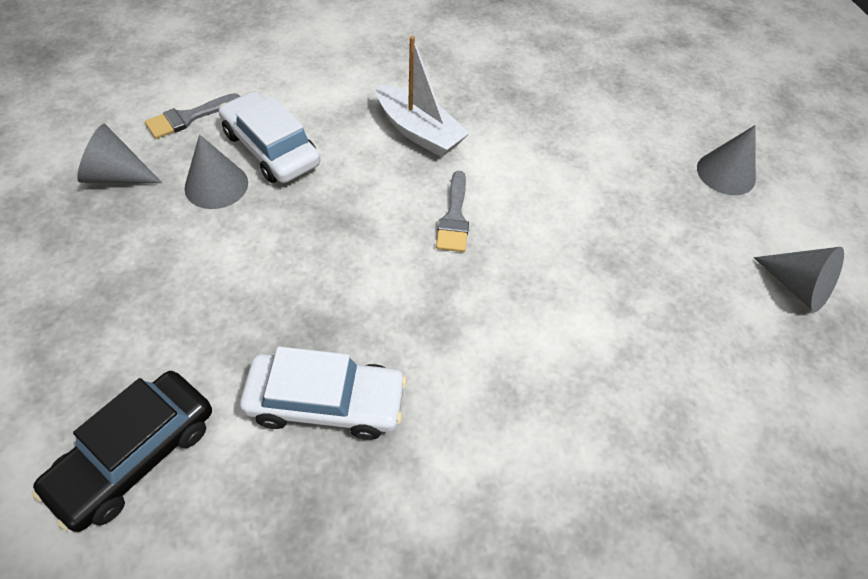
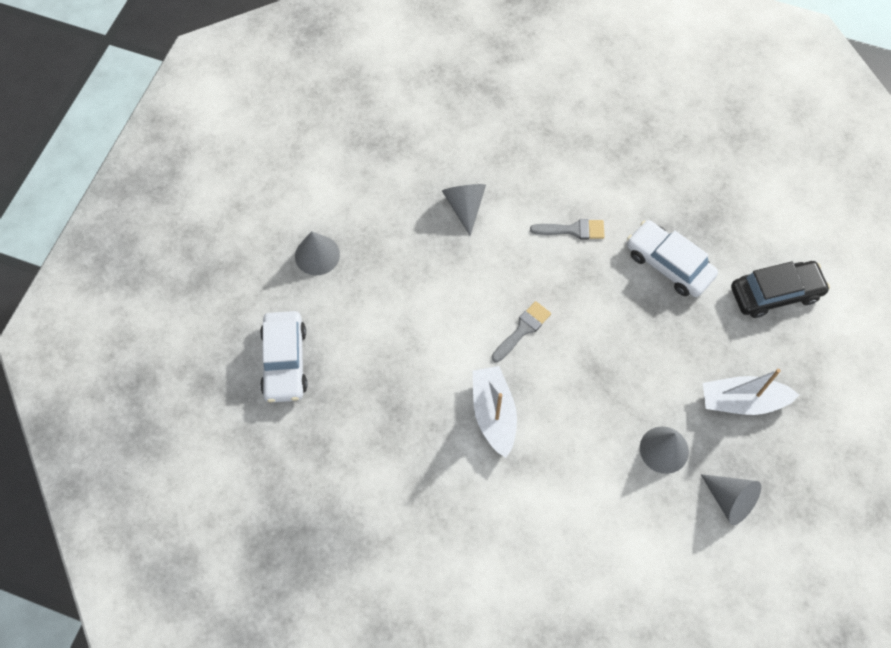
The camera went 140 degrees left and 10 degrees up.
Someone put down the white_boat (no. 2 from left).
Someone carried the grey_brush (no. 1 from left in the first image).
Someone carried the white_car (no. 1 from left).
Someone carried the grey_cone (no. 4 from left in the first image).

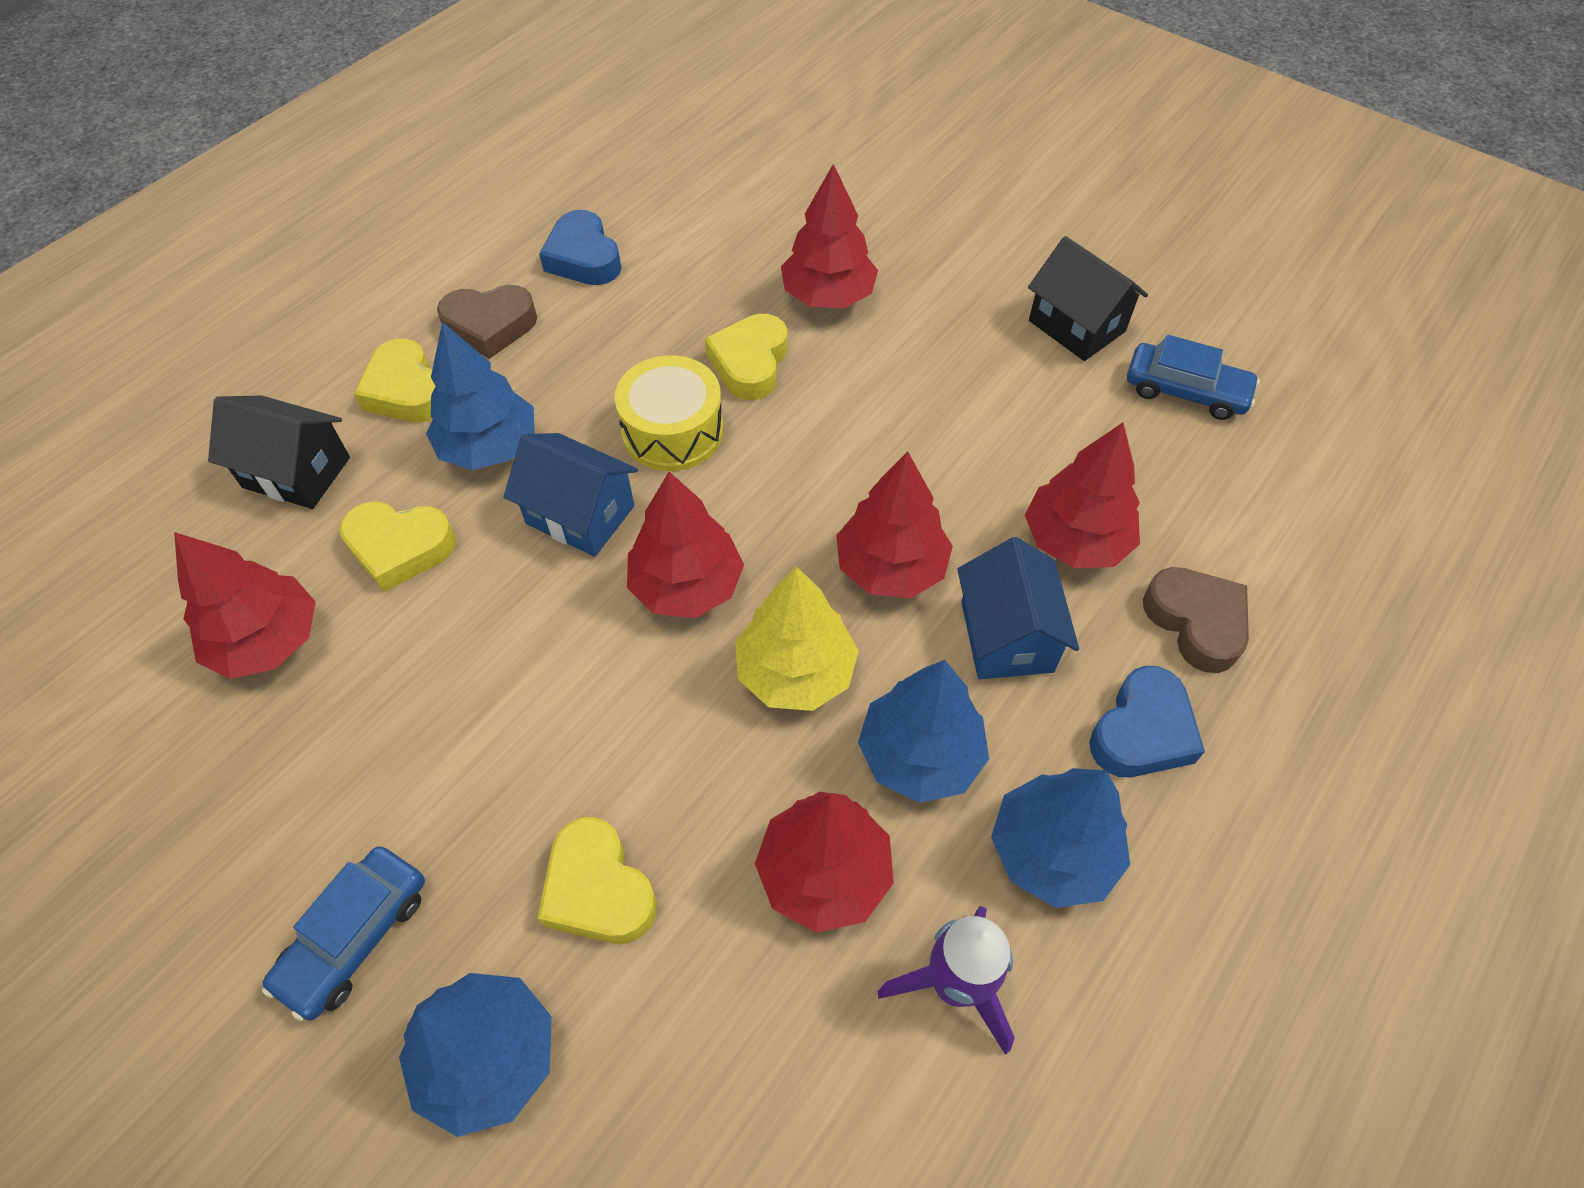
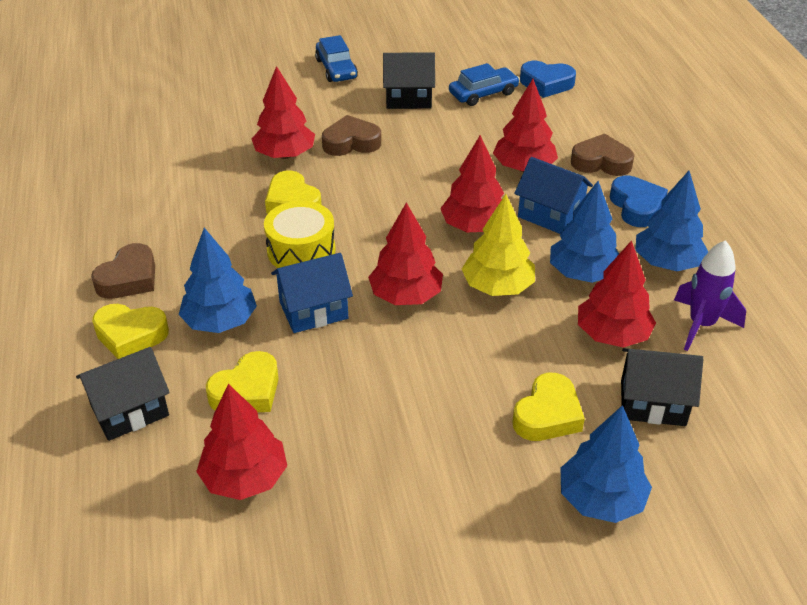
The camera went 50 degrees left and 15 degrees down.
Someone put down the brown_heart (no. 2 from left).
Someone put down the black_house (no. 3 from left).
Someone carried the blue_car (no. 1 from left).
Someone carried the blue_heart (no. 1 from left).
Someone rotated the yellow_heart (no. 3 from left in the first image) by 60 degrees counterclockwise.

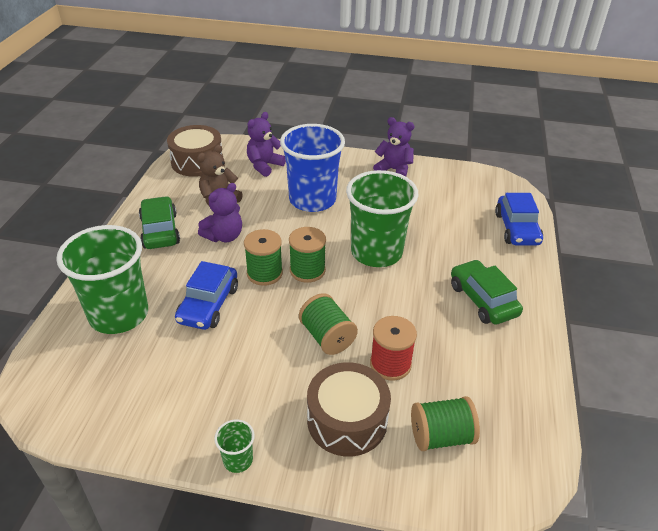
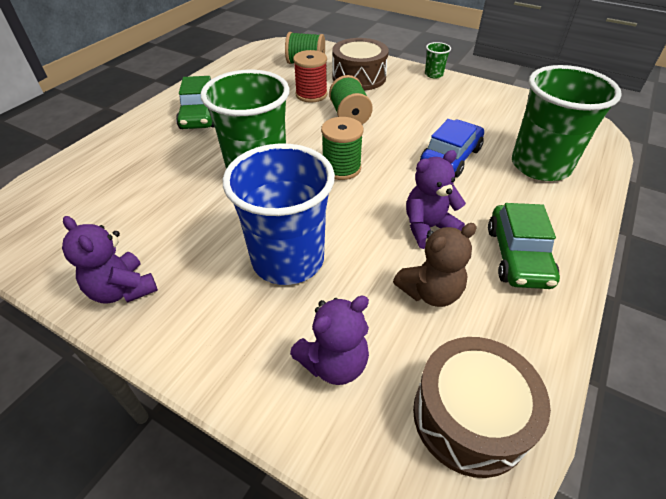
The camera went 160 degrees left and 5 degrees up.
Someone took away the green_spool (no. 1 from left).
Someone took away the blue_car (no. 2 from left).

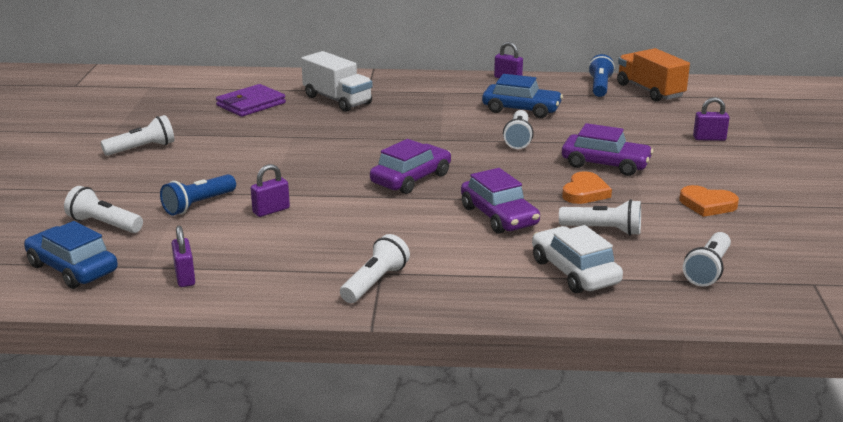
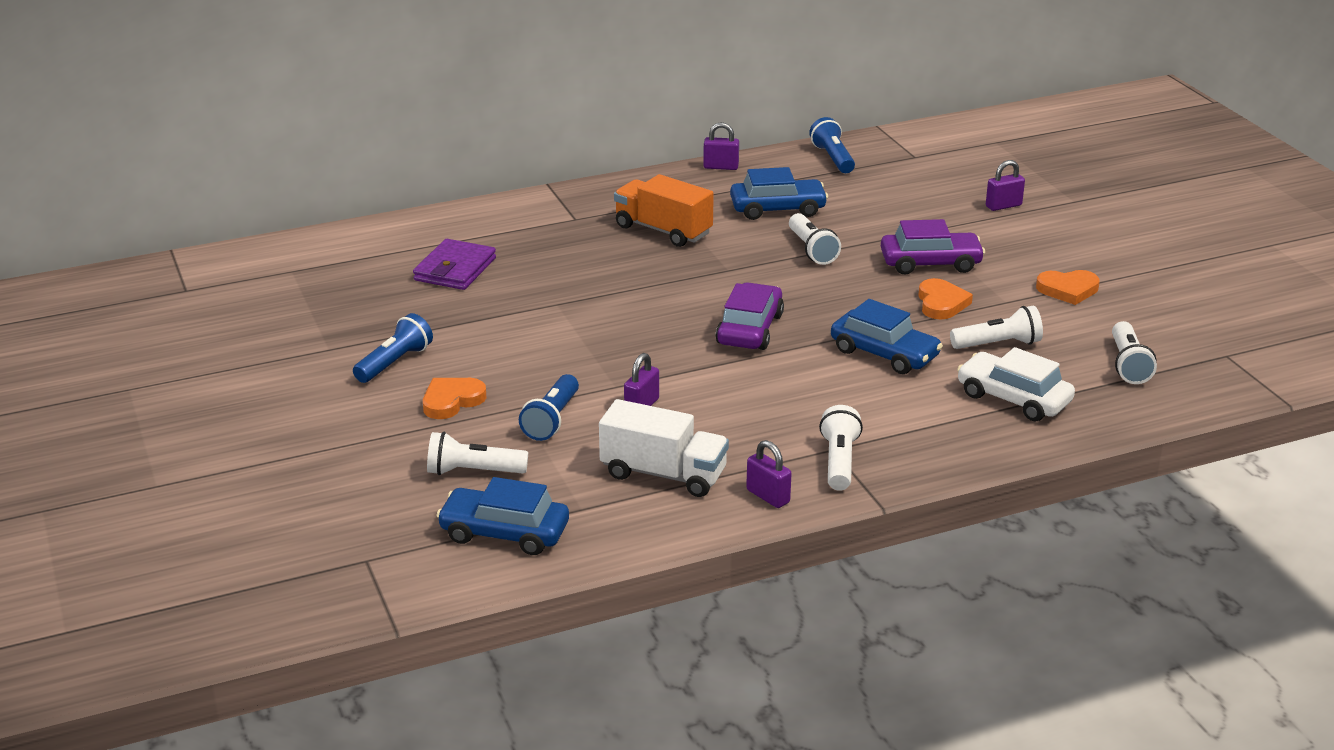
The camera went 25 degrees left and 5 degrees up.
Someone put down the orange_heart (no. 1 from left).
Someone carried the purple_padlock (no. 1 from left in the first image).
Someone carried the white_truck.
Someone carried the orange_truck.
Someone repainted the white_flashlight (no. 2 from left), which became the blue_flashlight (no. 1 from left).
Someone repainted the purple_car (no. 2 from left), which became the blue_car (no. 3 from left).

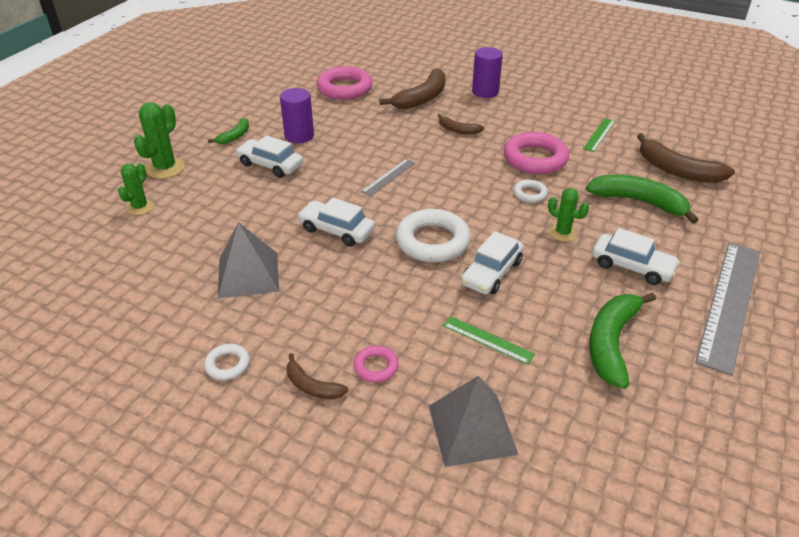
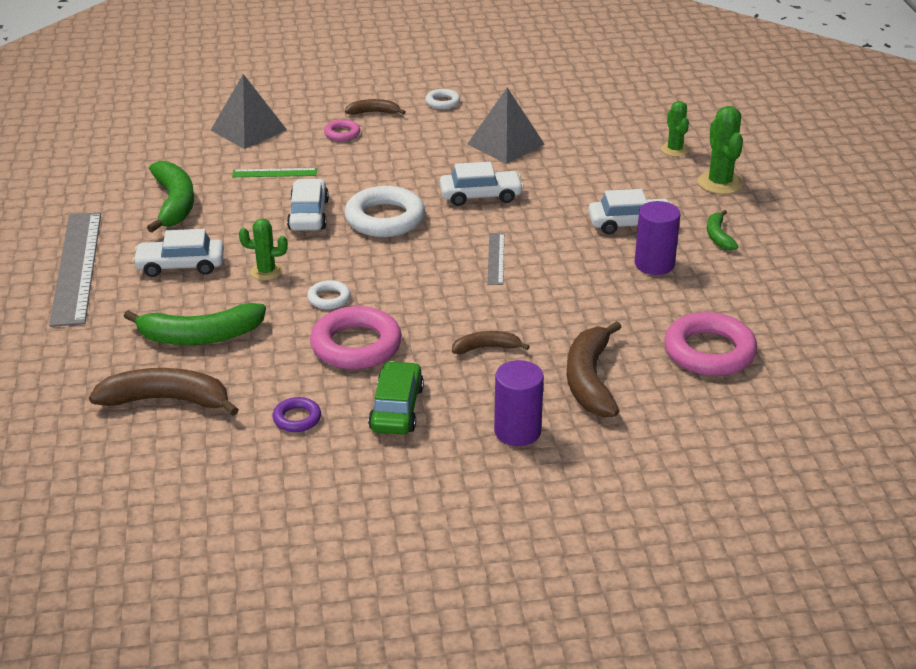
The camera went 145 degrees right and 5 degrees down.
Someone put down the green_car.
Someone swapped the green_ruler (no. 2 from left) for the purple_ring.

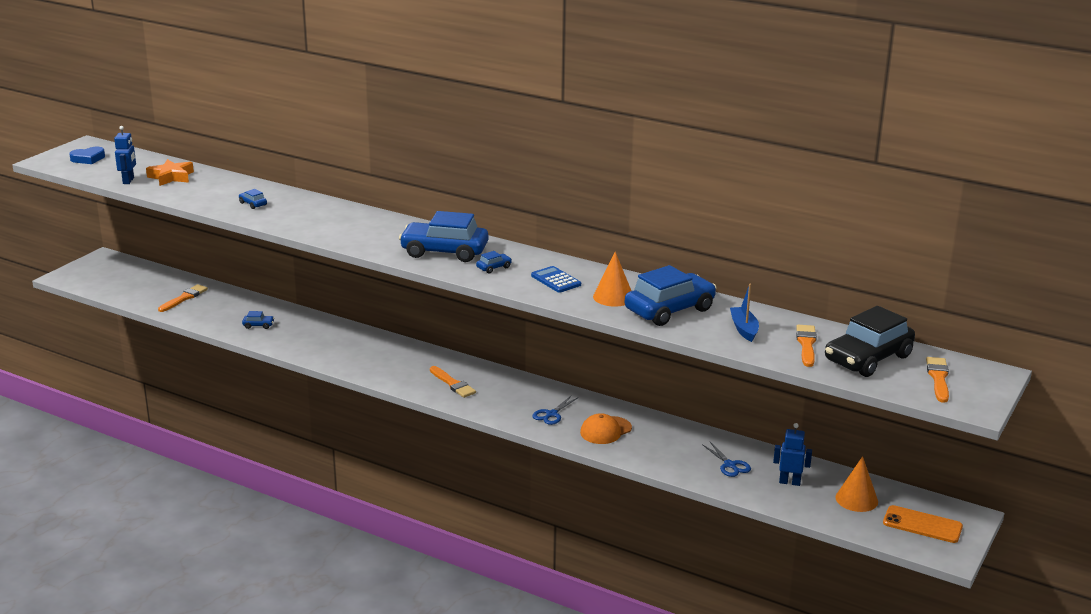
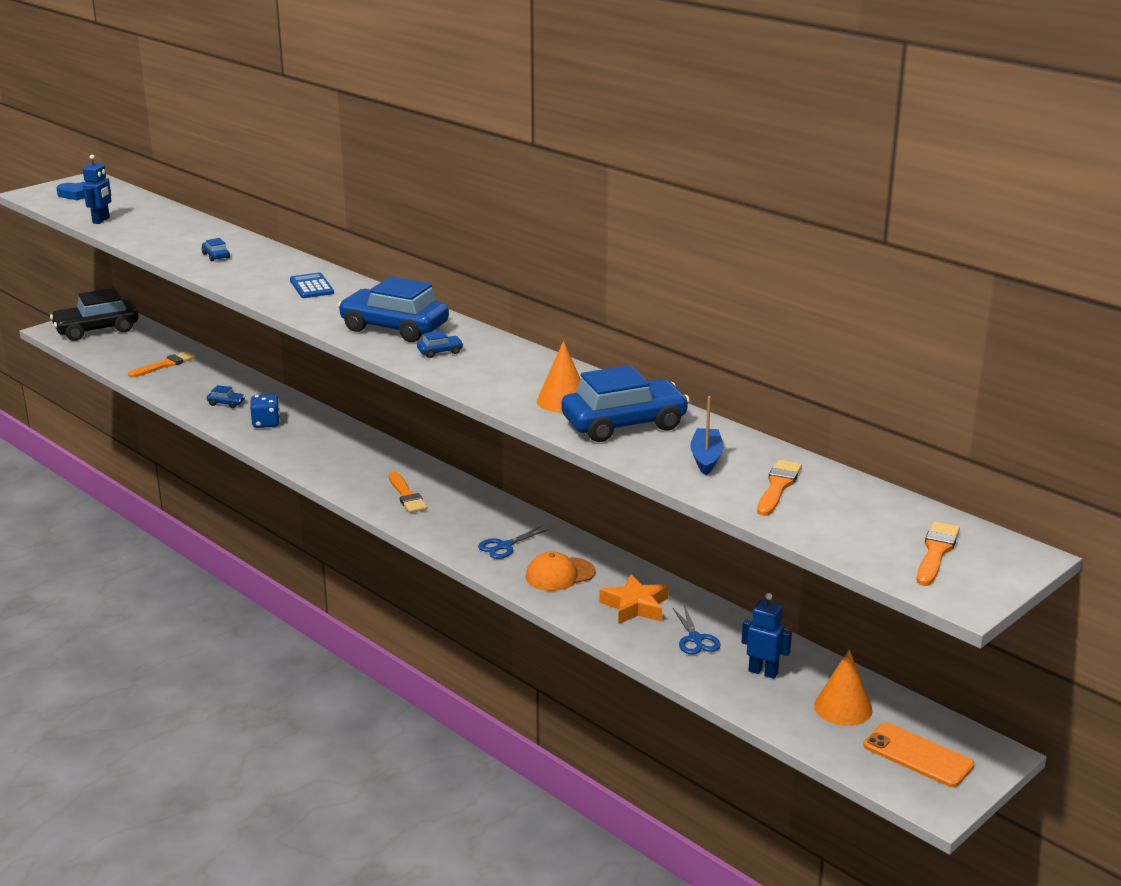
The camera went 15 degrees right and 0 degrees up.
Someone put down the blue_dice.
Someone carried the orange_star.
Someone carried the blue_calculator.
Someone carried the black_car.

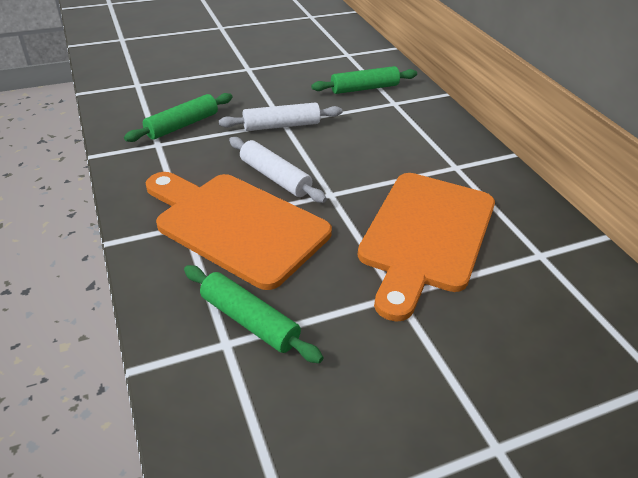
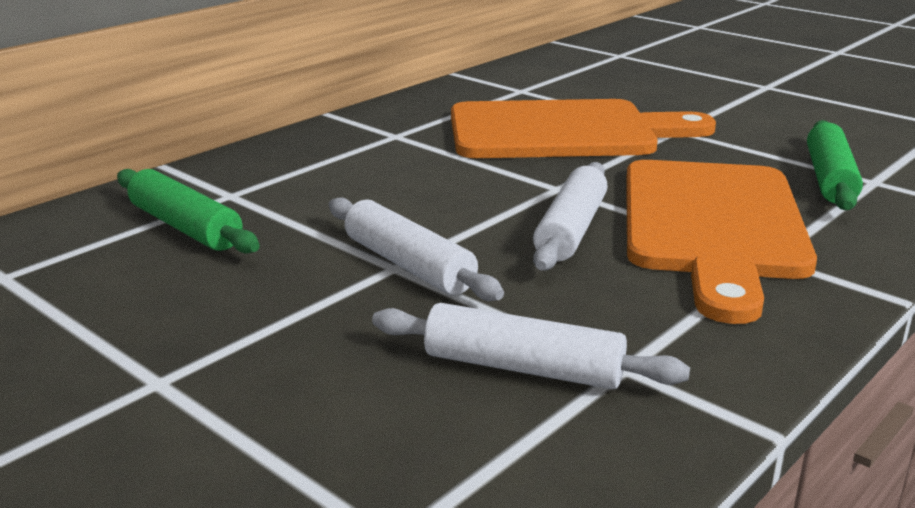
The camera went 115 degrees left and 15 degrees down.
Someone repainted the green_rolling_pin (no. 1 from left), which became the white_rolling_pin (no. 2 from left).

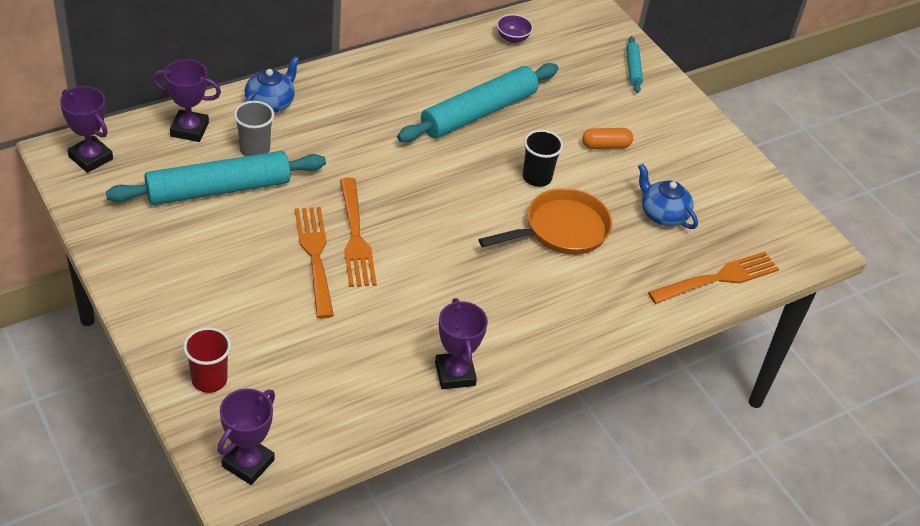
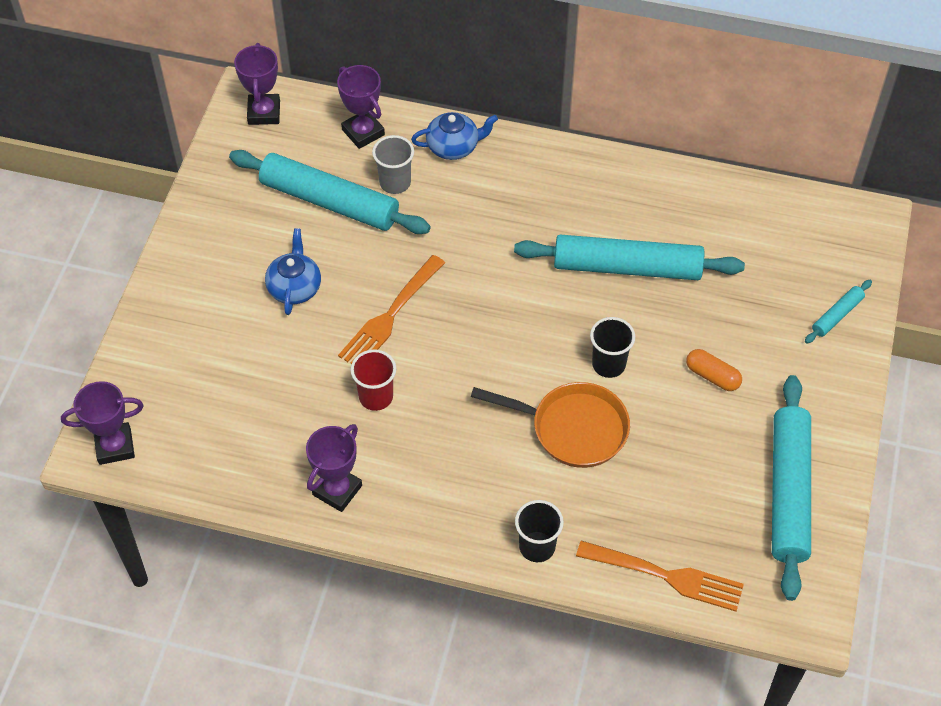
The camera went 50 degrees right and 10 degrees up.
Someone took away the orange_fork (no. 1 from left).
Someone took away the purple_bowl.
Someone put down the black_cup (no. 1 from left).
Someone put down the turquoise_rolling_pin (no. 3 from left).
Someone carried the red_cup.
Someone carried the blue_teapot (no. 2 from left in the first image).

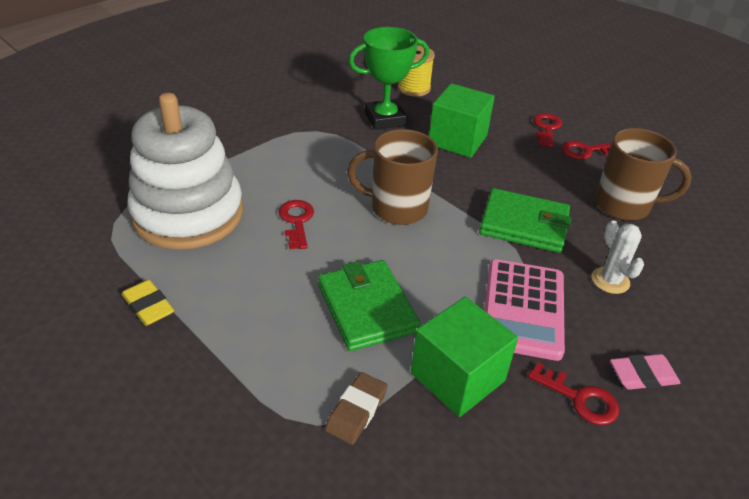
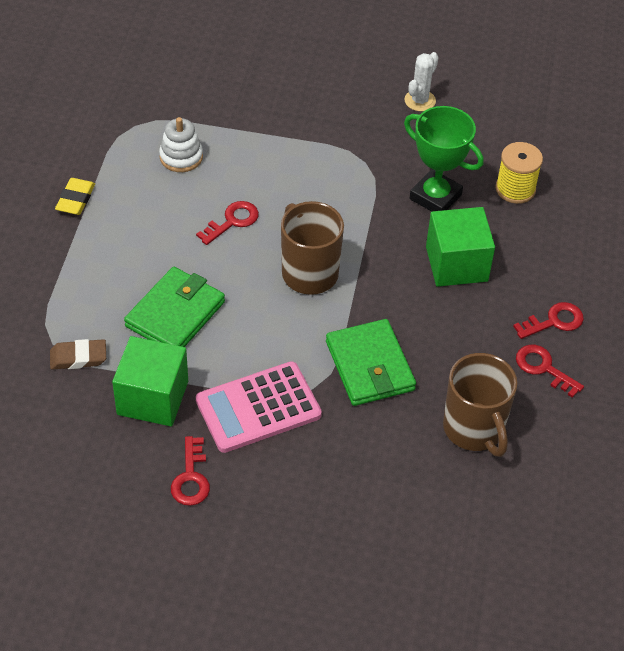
The camera went 55 degrees right and 10 degrees up.
Someone took away the pink_eraser.
Someone carried the white_cactus.
Someone scaled the white_stacking_toy by 0.43.

